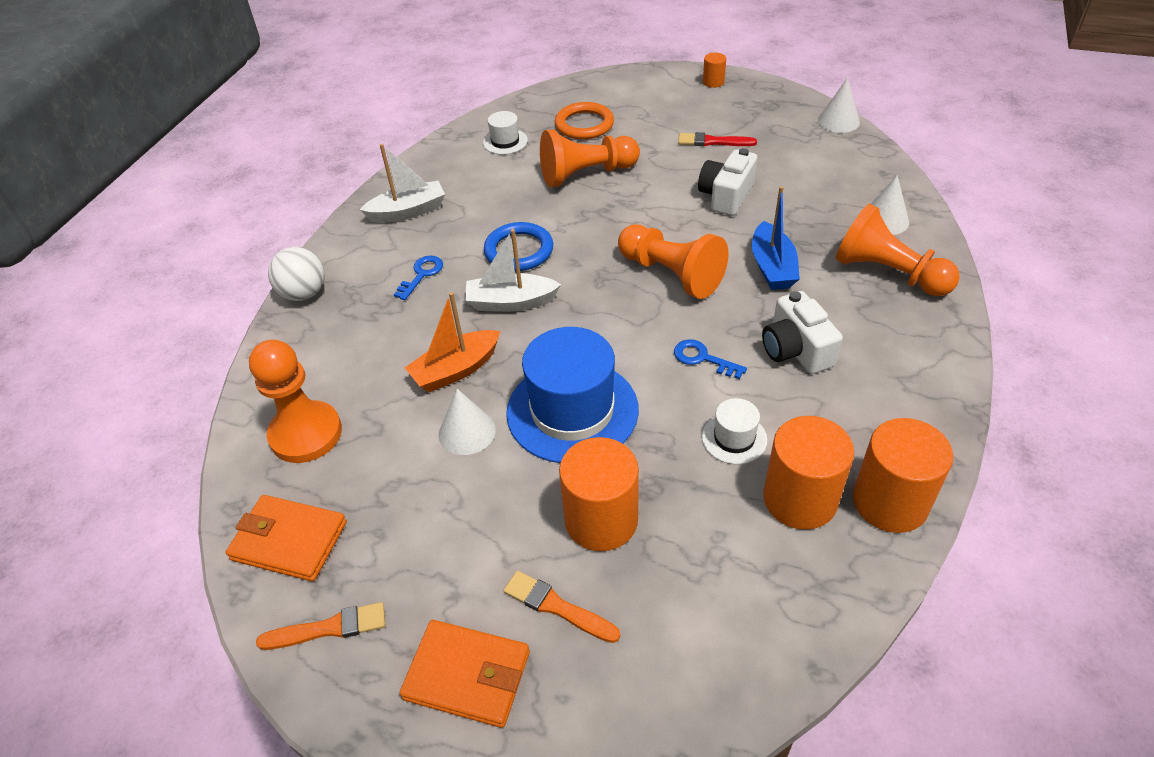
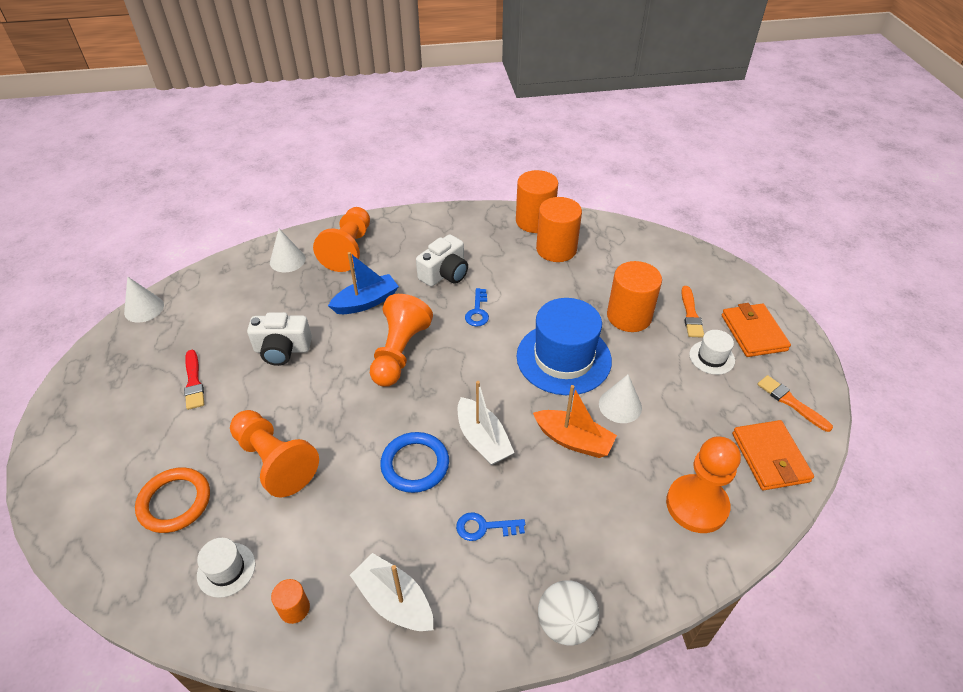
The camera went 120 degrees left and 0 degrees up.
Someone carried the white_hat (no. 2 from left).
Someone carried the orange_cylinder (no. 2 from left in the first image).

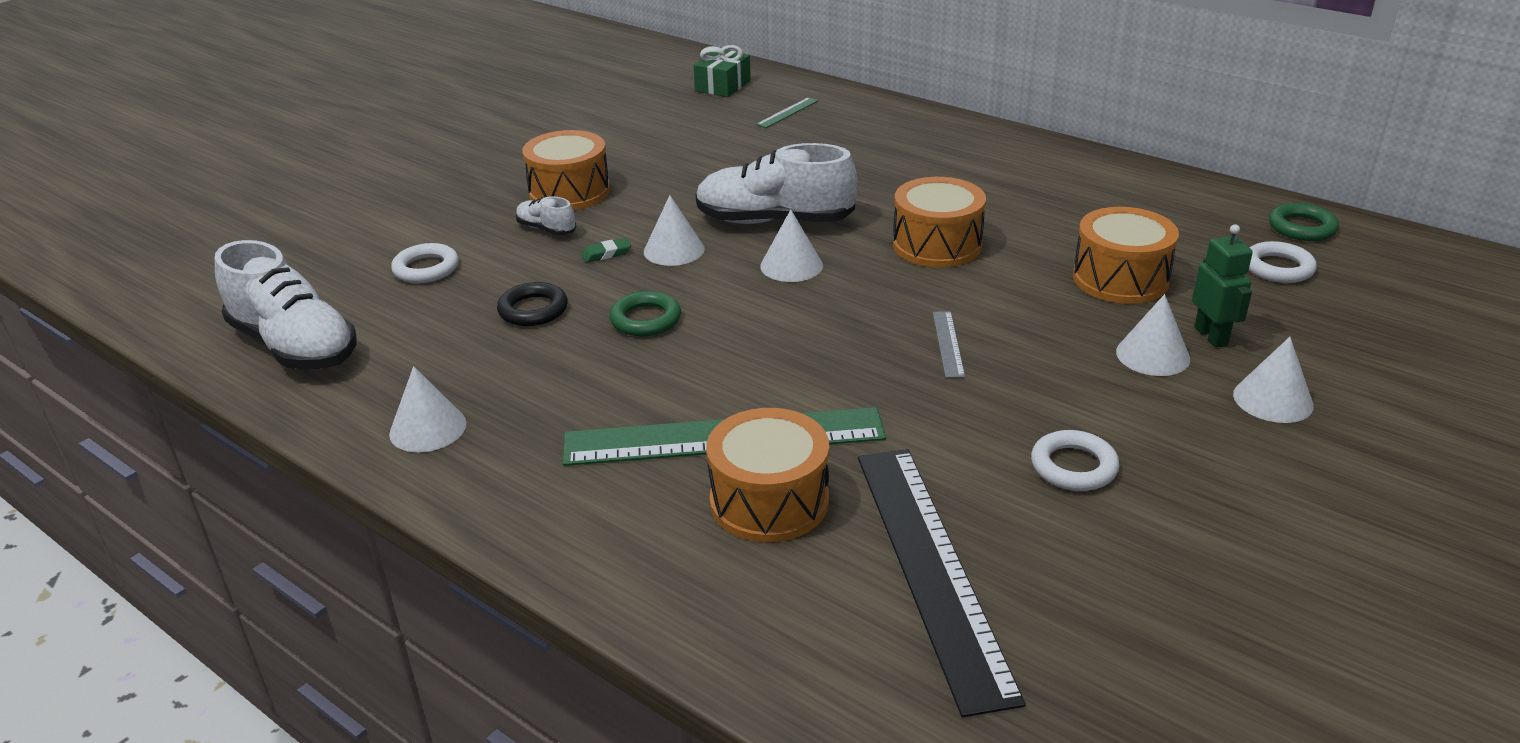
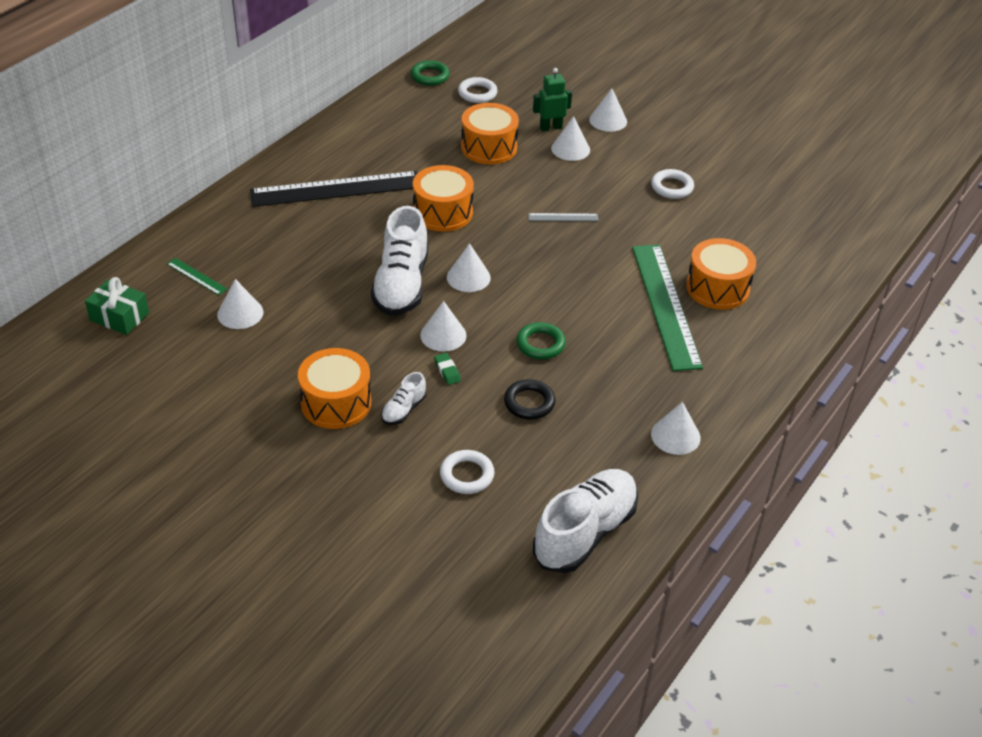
The camera went 95 degrees left and 10 degrees up.
Someone put down the white_cone (no. 1 from left).
Someone carried the black_ruler.

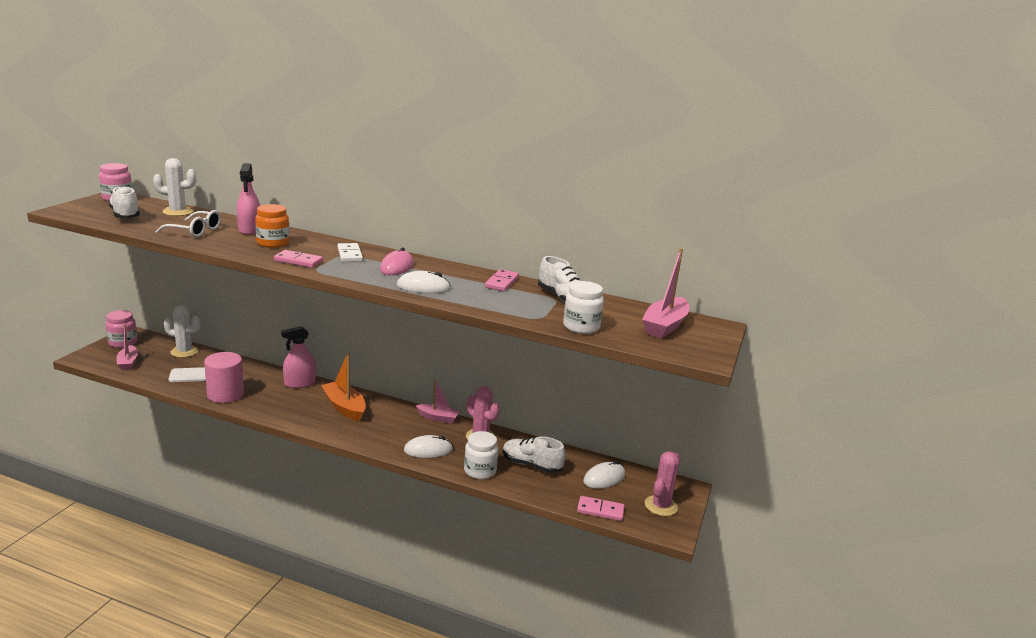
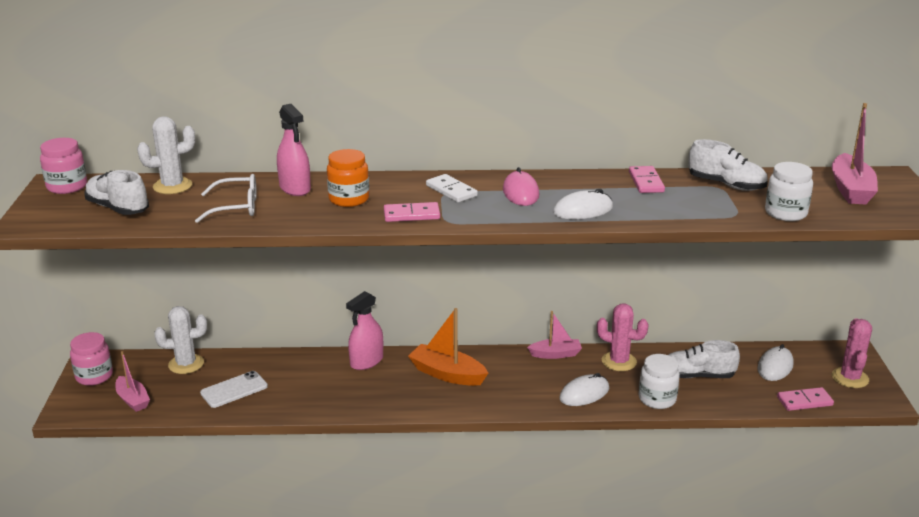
The camera went 20 degrees left and 5 degrees up.
Someone took away the pink_cylinder.

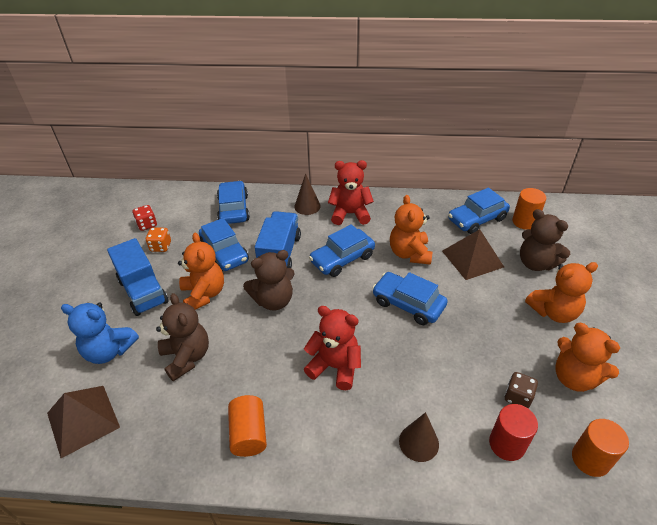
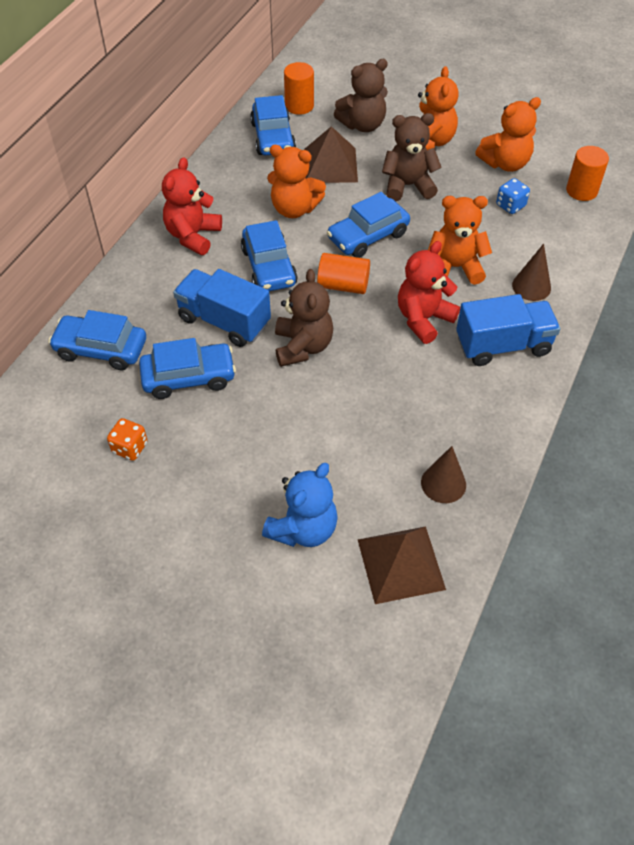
The camera went 70 degrees left and 10 degrees up.
Someone took away the red_dice.
Someone took away the red_cylinder.
Someone carried the blue_truck (no. 1 from left in the first image).
Someone carried the brown_teddy_bear (no. 1 from left in the first image).
Someone carried the orange_teddy_bear (no. 1 from left in the first image).
Someone carried the orange_cylinder (no. 1 from left in the first image).
Someone carried the brown_cone (no. 1 from left).
Someone repainted the brown_dice, which became the blue_dice.

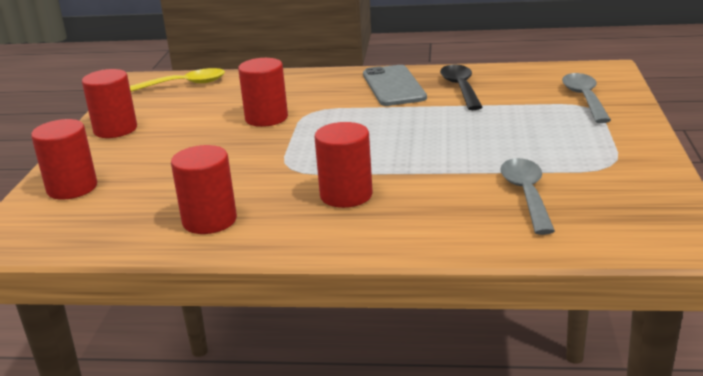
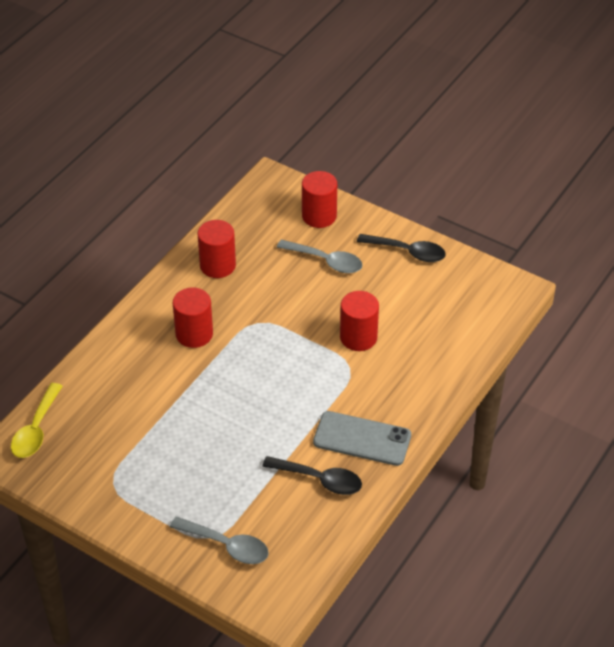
The camera went 115 degrees right and 20 degrees up.
Someone carried the yellow_spoon.
Someone carried the grey_spoon (no. 1 from left in the first image).
Someone swapped the red_cylinder (no. 2 from left) for the black_spoon (no. 2 from left).

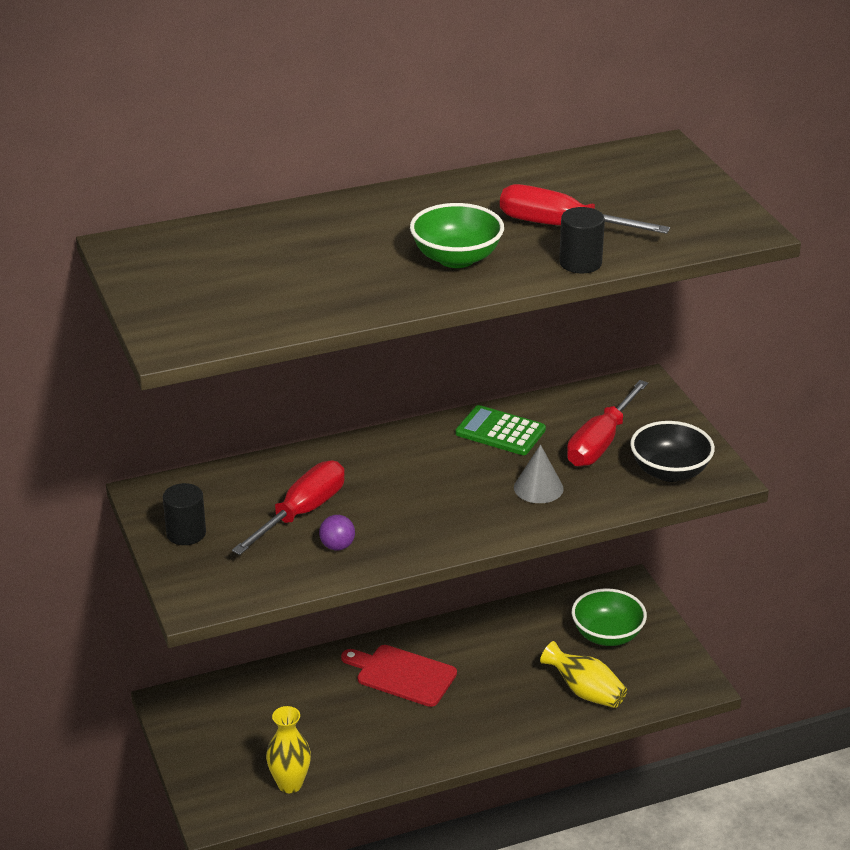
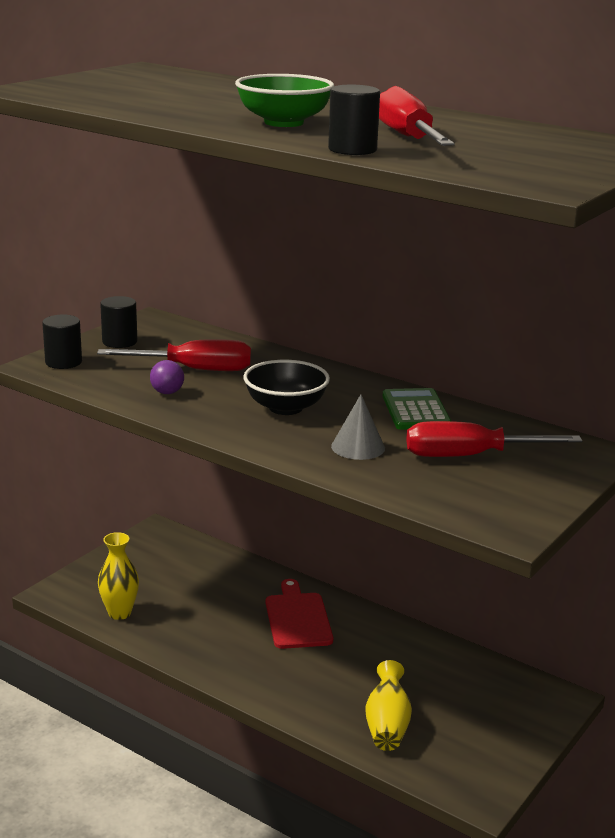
The camera went 55 degrees right and 10 degrees down.
Someone took away the green_bowl (no. 2 from left).
Someone put down the black_cylinder (no. 1 from left).
Someone carried the black_bowl.

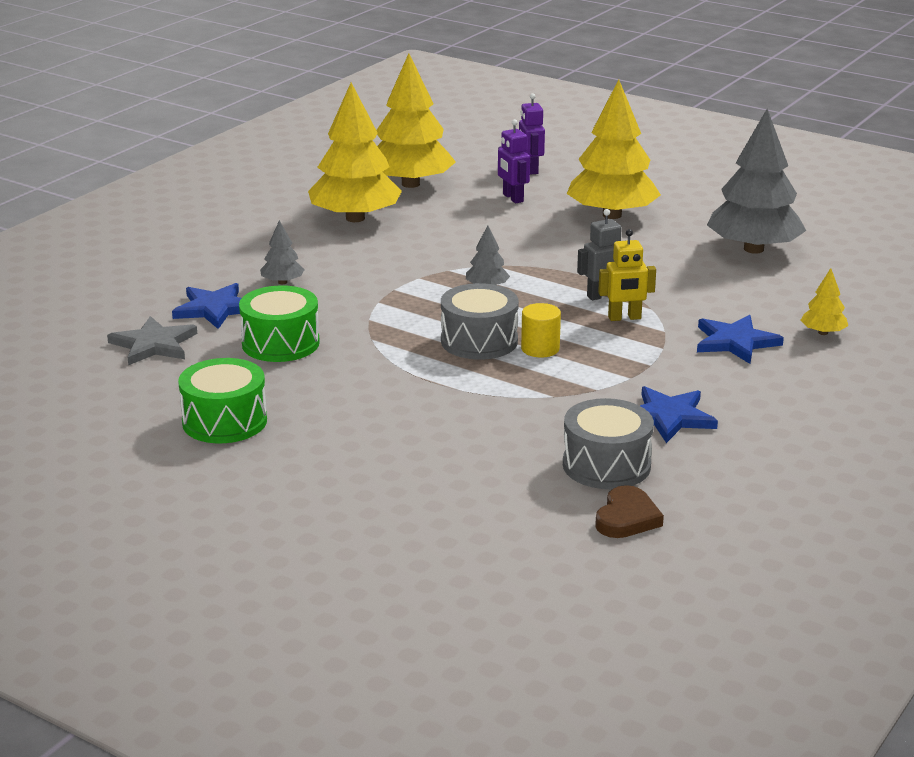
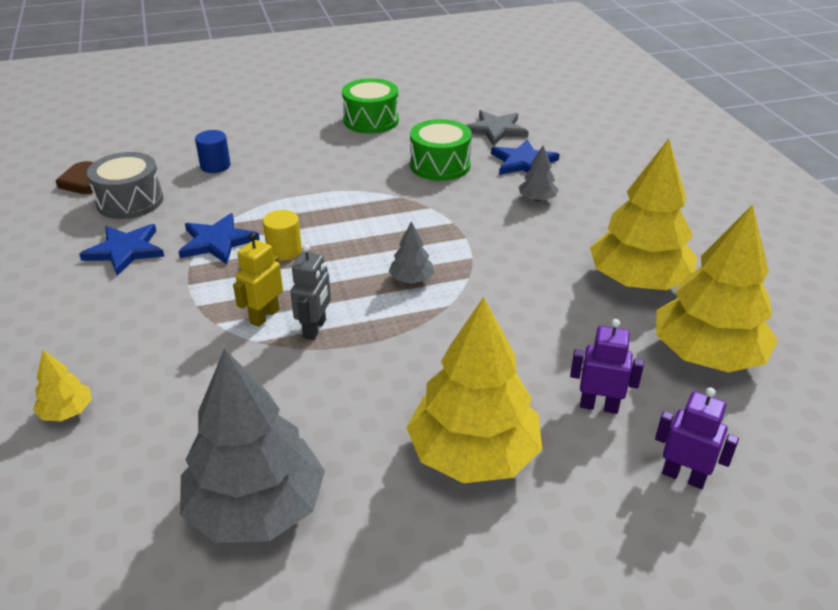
The camera went 130 degrees right and 10 degrees up.
Someone took away the grey_drum (no. 1 from left).
Someone put down the blue_cylinder.
Someone carried the blue_star (no. 3 from left in the first image).

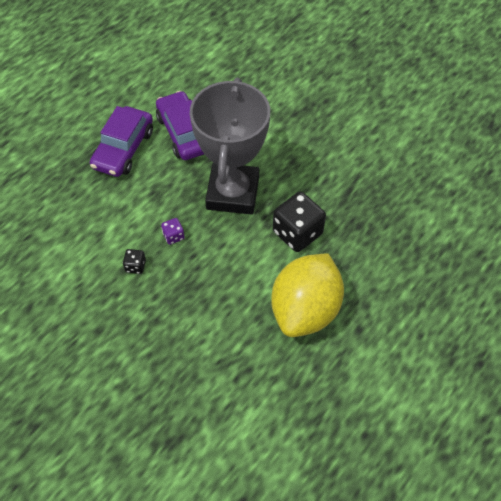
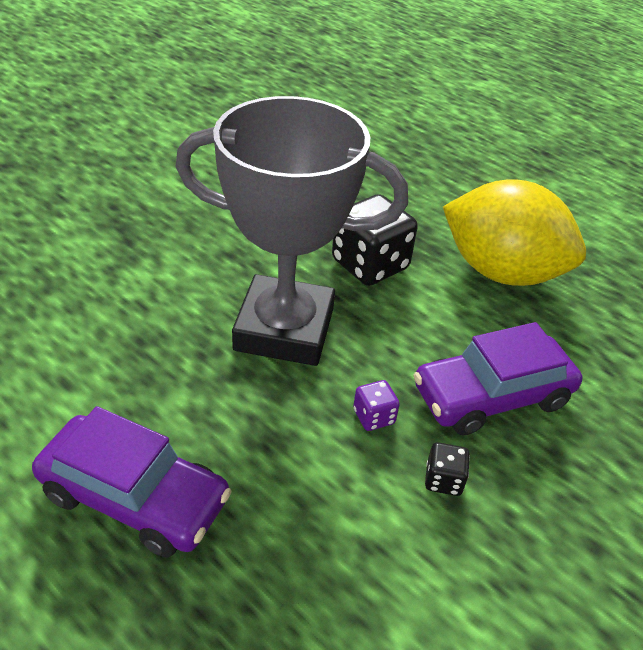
The camera went 90 degrees left and 15 degrees down.
Someone carried the purple_car (no. 2 from left).

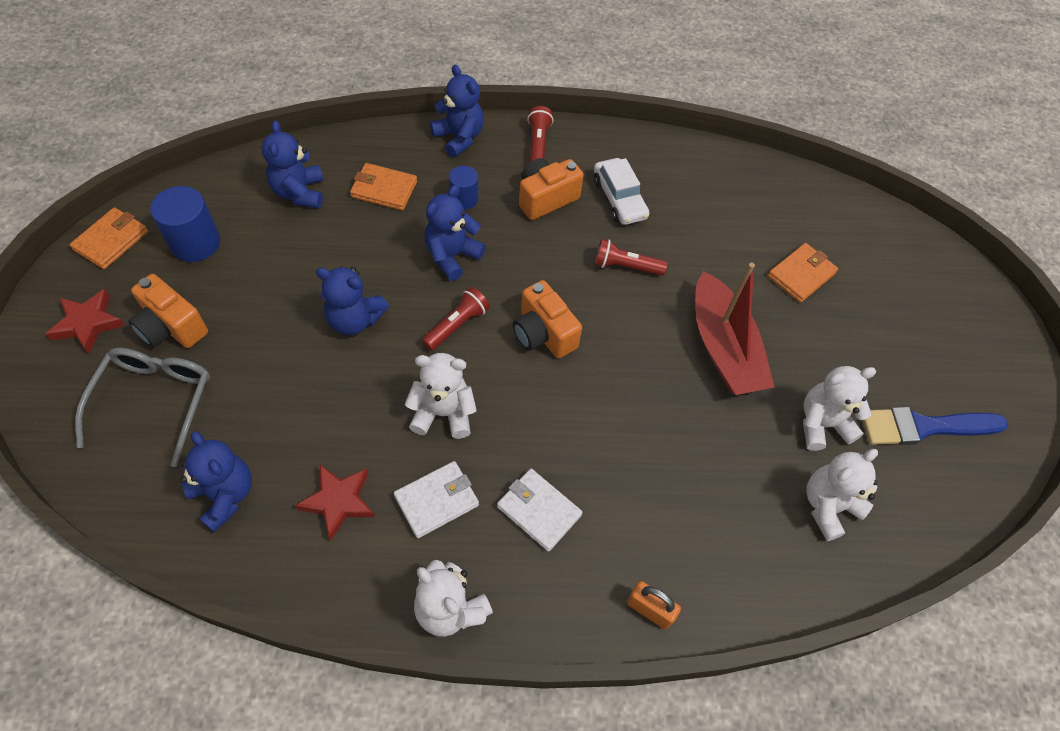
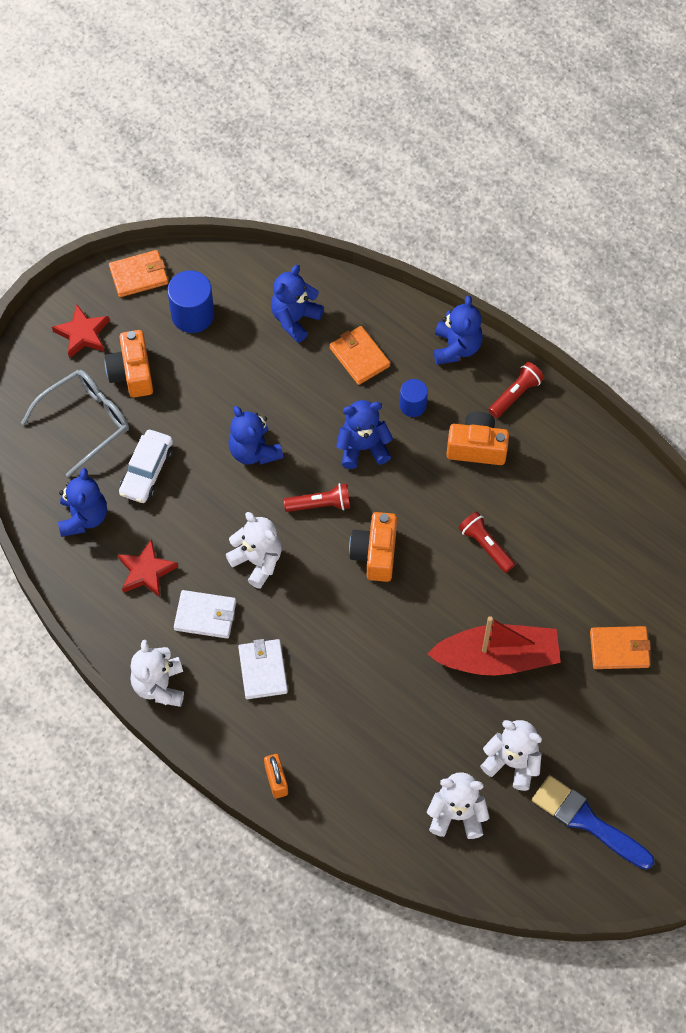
The camera went 45 degrees right and 5 degrees up.
Someone carried the white_car.
Someone rotated the red_boat by 120 degrees counterclockwise.

